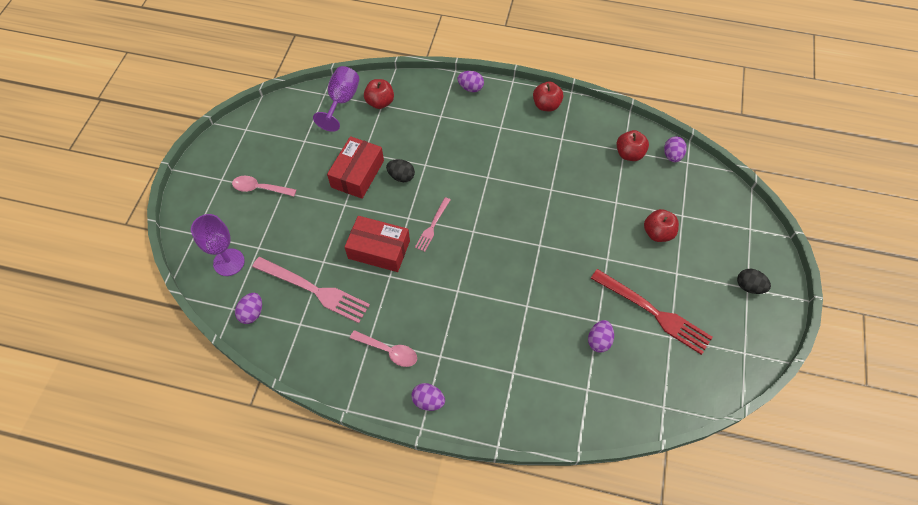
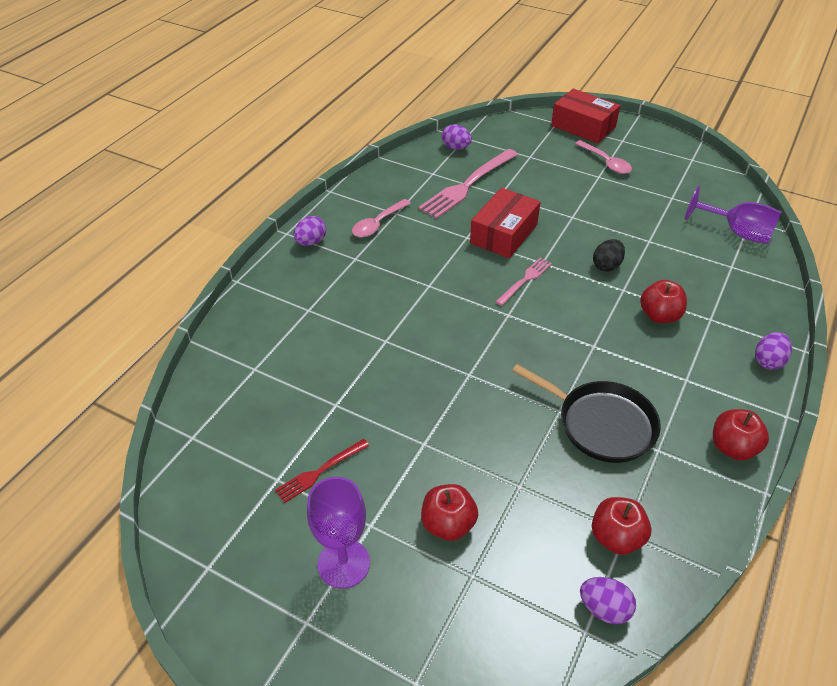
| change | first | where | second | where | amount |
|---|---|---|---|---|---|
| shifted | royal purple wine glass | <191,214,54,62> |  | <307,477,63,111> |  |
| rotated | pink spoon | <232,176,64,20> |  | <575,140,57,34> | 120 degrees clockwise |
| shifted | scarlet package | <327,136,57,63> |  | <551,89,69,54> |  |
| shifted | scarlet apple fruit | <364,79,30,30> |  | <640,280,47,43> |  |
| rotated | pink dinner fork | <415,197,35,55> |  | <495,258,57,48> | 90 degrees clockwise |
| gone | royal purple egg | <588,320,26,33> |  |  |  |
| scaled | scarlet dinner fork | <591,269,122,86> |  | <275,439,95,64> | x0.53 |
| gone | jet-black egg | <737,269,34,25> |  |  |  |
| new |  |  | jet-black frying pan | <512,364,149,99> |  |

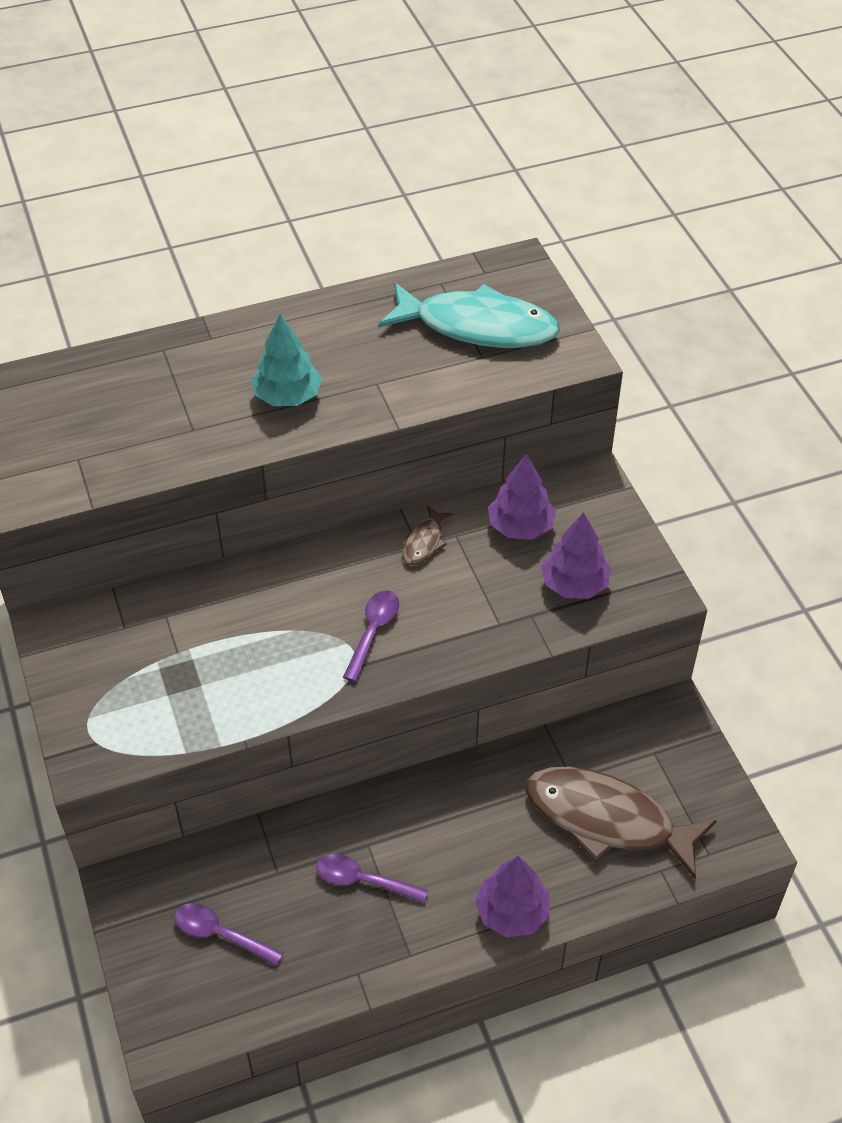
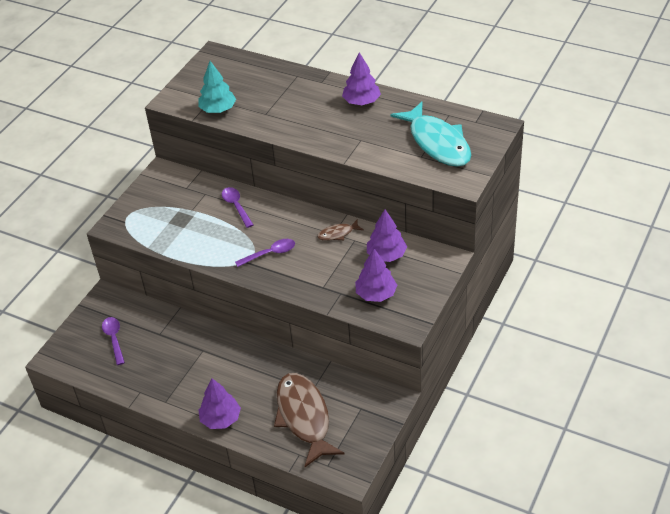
| change | first | where | second | where | amount |
|---|---|---|---|---|---|
| shifted | teal tree | <252,314,70,92> |  | <198,61,38,52> |  |
| shifted | royal purple spoon | <316,854,113,49> |  | <222,187,32,41> |  |
| new |  |  | royal purple tree | <342,52,39,53> |  |

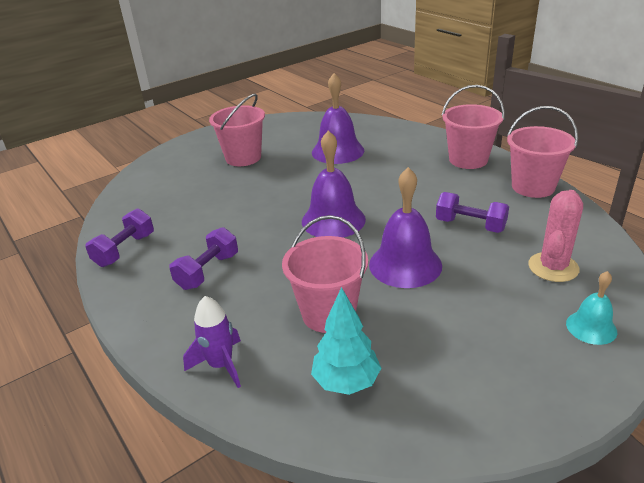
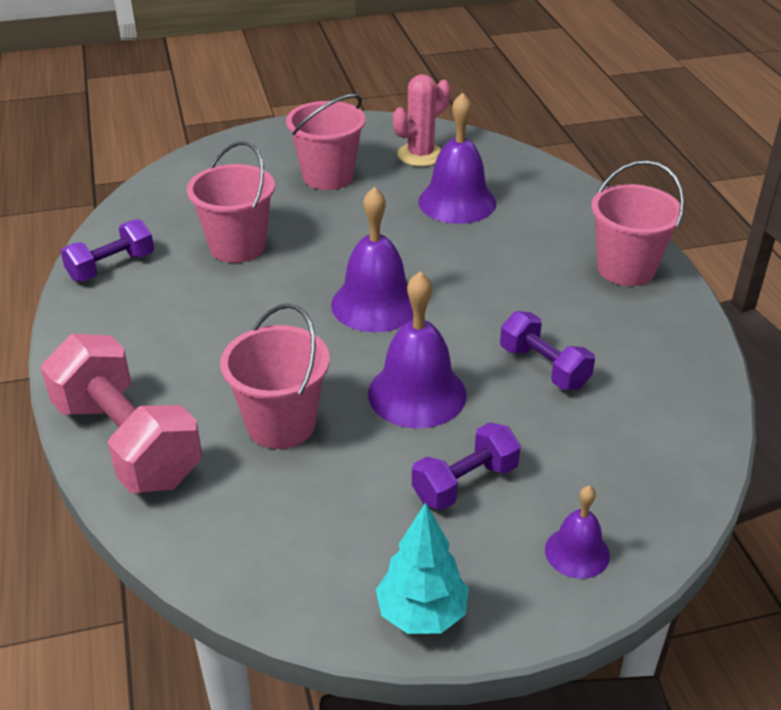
| change | first | where | second | where | amount |
|---|---|---|---|---|---|
| shifted | royal purple free weight | <169,227,69,63> |  | <412,422,109,88> |  |
| swapped | royal purple toy rocket | <183,296,58,92> | pink free weight | <40,334,162,159> |  |
| shifted | teal tree | <311,287,70,108> |  | <376,502,93,132> |  |
| shifted | pink bucket | <507,106,71,92> |  | <187,141,88,122> |  |
| shifted | pink prickly plant | <528,190,55,92> |  | <393,74,58,92> |  |
| repainted | teal hand bell | <566,271,51,74> | royal purple hand bell | <545,486,65,93> |  |

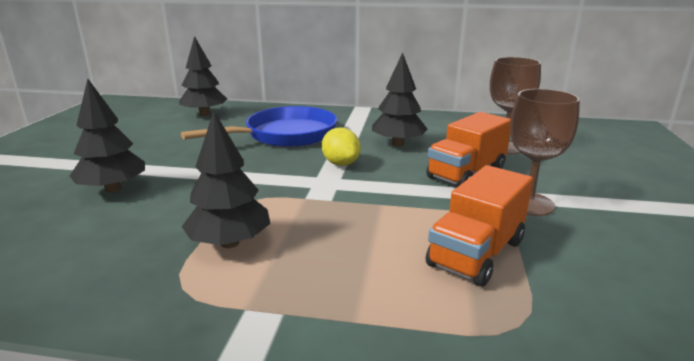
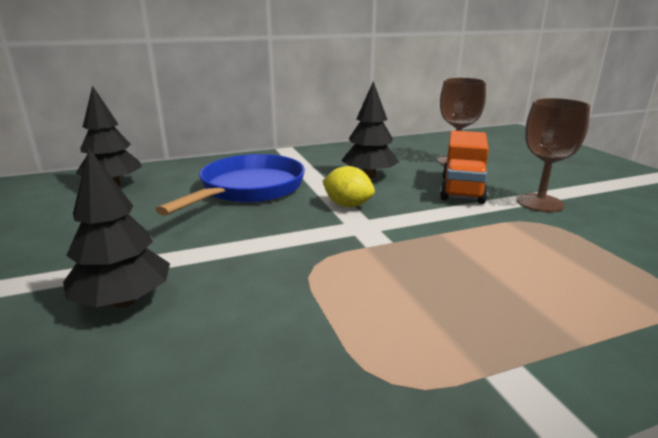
| change | first | where | second | where | amount |
|---|---|---|---|---|---|
| gone | jet-black tree | <182,111,88,137> |  |  |  |
| gone | orange lorry | <426,165,107,121> |  |  |  |

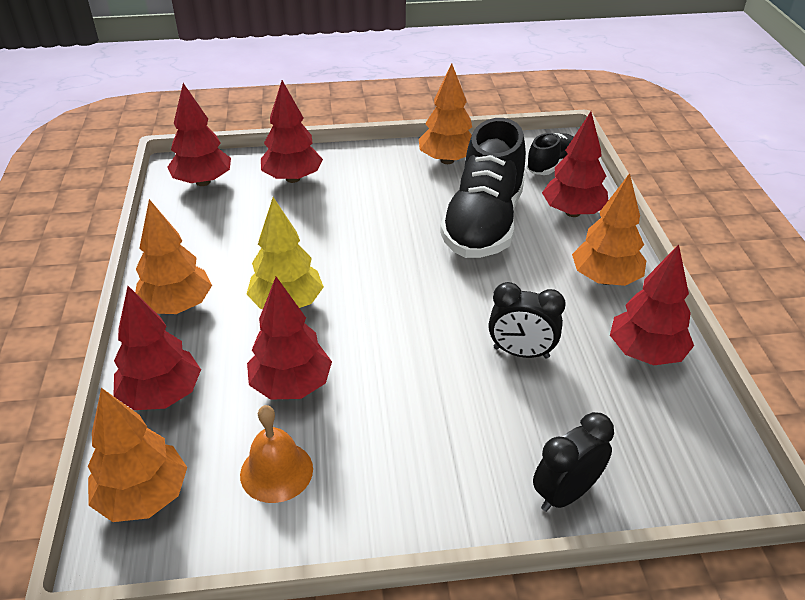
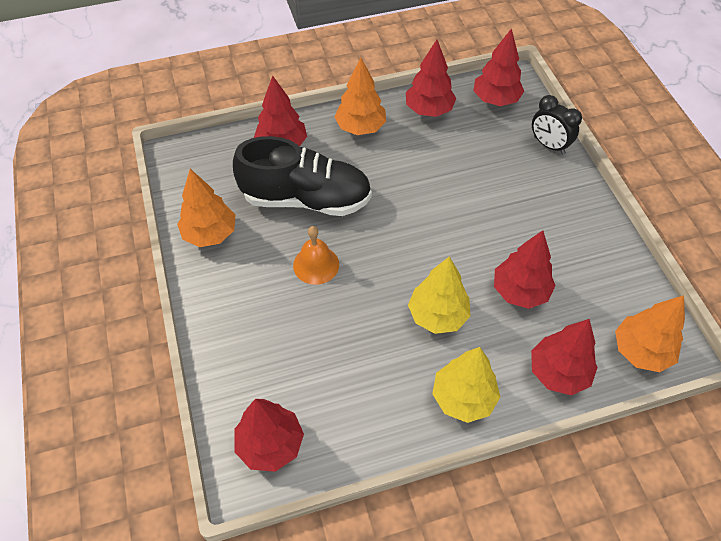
| change | first | where | second | where | amount |
|---|---|---|---|---|---|
| repainted | orange tree | <135,199,77,115> | yellow tree | <432,347,68,76> |  |
| shifted | orange hand bell | <240,405,73,98> |  | <293,226,46,59> |  |
| shifted | scarlet tree | <261,80,62,103> |  | <473,28,51,78> |  |
| gone | jet-black clock | <488,282,78,77> |  |  |  |
| gone | jet-black sneaker | <526,133,48,42> |  |  |  |

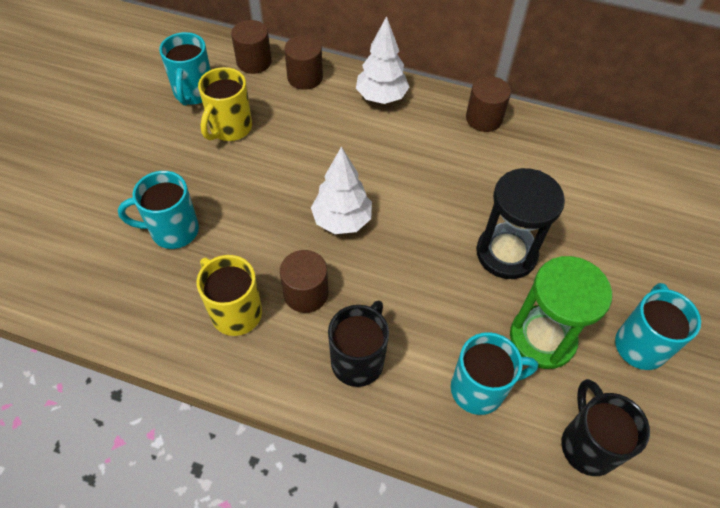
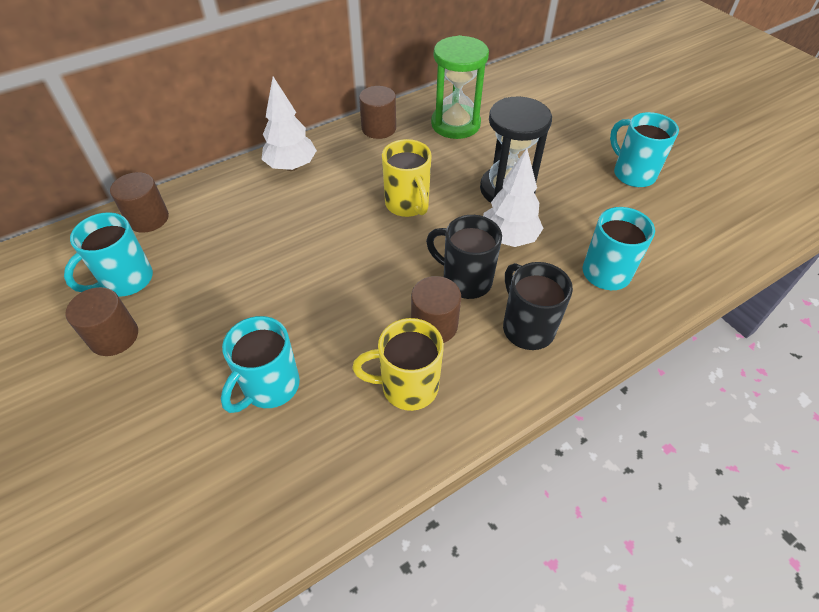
| change | first | where | second | where | amount |
|---|---|---|---|---|---|
| rotated | teal mug | <159,32,52,74> |  | <64,212,89,85> | 90 degrees clockwise |
| shifted | yellow mug | <198,67,54,74> |  | <382,139,50,78> |  |
| shifted | brown solid cylinder | <284,35,39,55> |  | <65,287,73,69> |  |
| shifted | snow-white tree | <311,146,61,88> |  | <483,149,60,98> |  |
| shifted | emerald hourglass | <510,256,102,113> |  | <431,35,58,104> |  |
| shifted | jet-black mug | <561,379,89,97> |  | <426,215,76,84> |  |

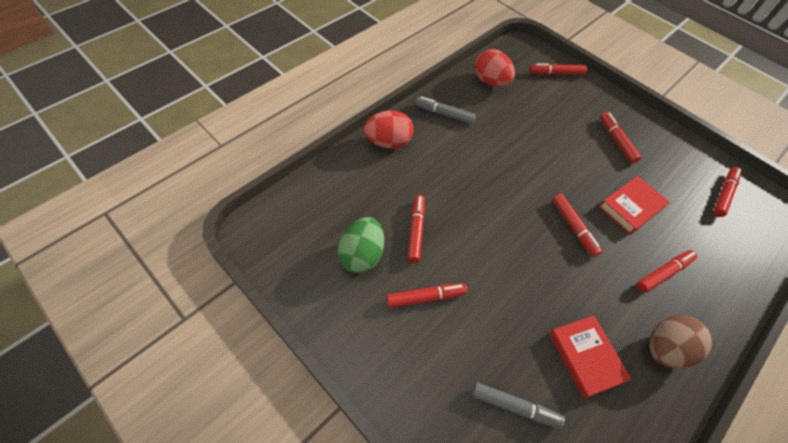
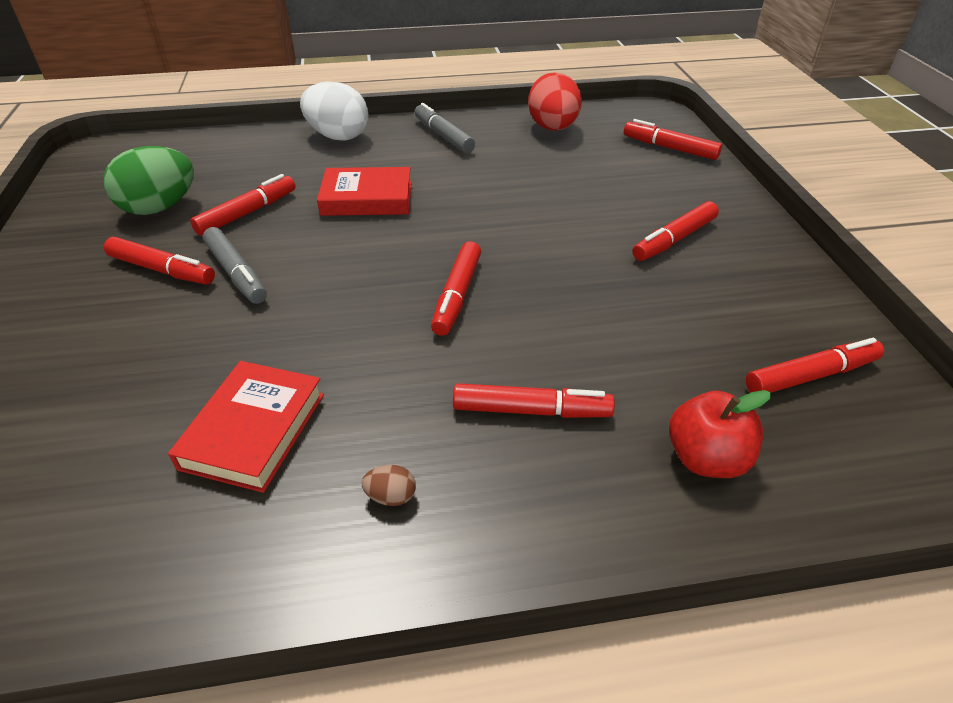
| change | first | where | second | where | amount |
|---|---|---|---|---|---|
| repainted | scarlet egg | <364,110,50,38> | snow-white egg | <300,81,68,60> |  |
| shifted | gray marker pen | <472,382,93,47> |  | <203,227,64,77> |  |
| shifted | scarlet hardback | <599,176,70,58> |  | <317,167,95,49> |  |
| rotated | scarlet marker pen | <600,112,41,52> |  | <633,201,86,60> | 150 degrees counterclockwise |
| scaled | brown egg | <649,315,63,54> |  | <362,465,54,41> | x0.40 |
| new |  |  | scarlet apple fruit | <669,390,102,88> |  |

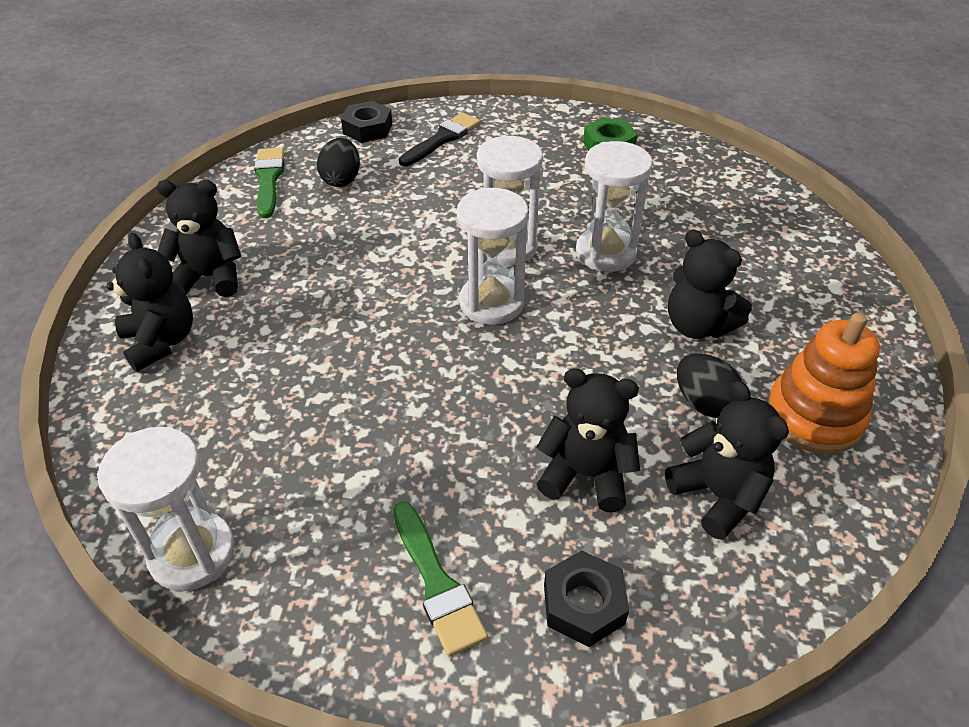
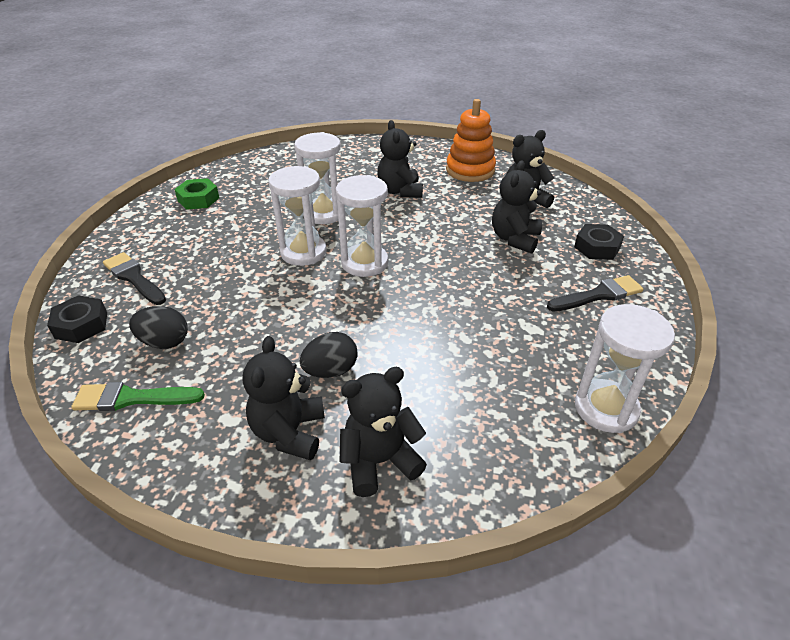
| change | first | where | second | where | amount |
|---|---|---|---|---|---|
| repainted | emerald paint brush | <393,502,95,155> | jet-black paint brush | <547,275,97,37> |  |
| rotated | jet-black teddy bear | <668,229,84,110> |  | <377,120,46,78> | 120 degrees clockwise |
| shifted | jet-black egg | <677,353,65,65> |  | <300,332,57,46> |  |

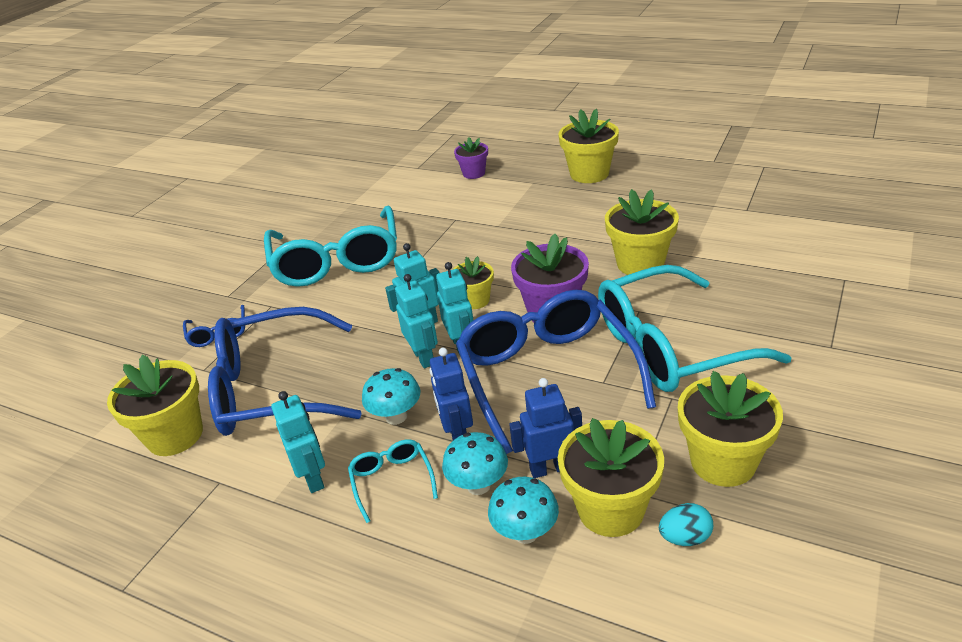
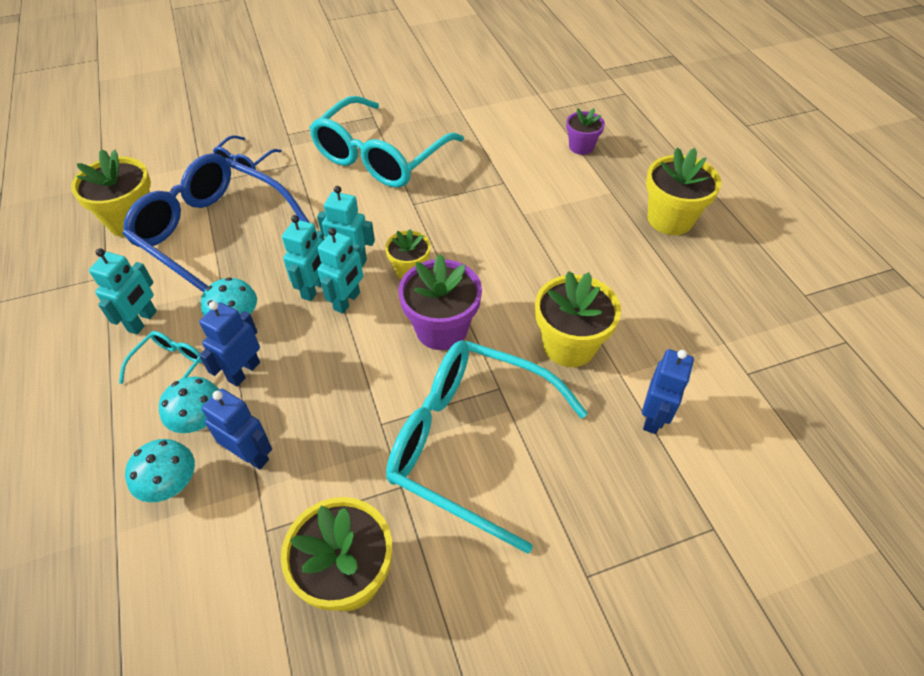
| change | first | where | second | where | amount |
|---|---|---|---|---|---|
| gone | royal blue spectacles | <456,290,200,164> |  |  |  |
| gone | yellow flower pot | <558,418,106,119> |  |  |  |
| gone | teal egg | <659,503,54,43> |  |  |  |
| new |  |  | royal blue robot figure | <642,349,52,85> |  |

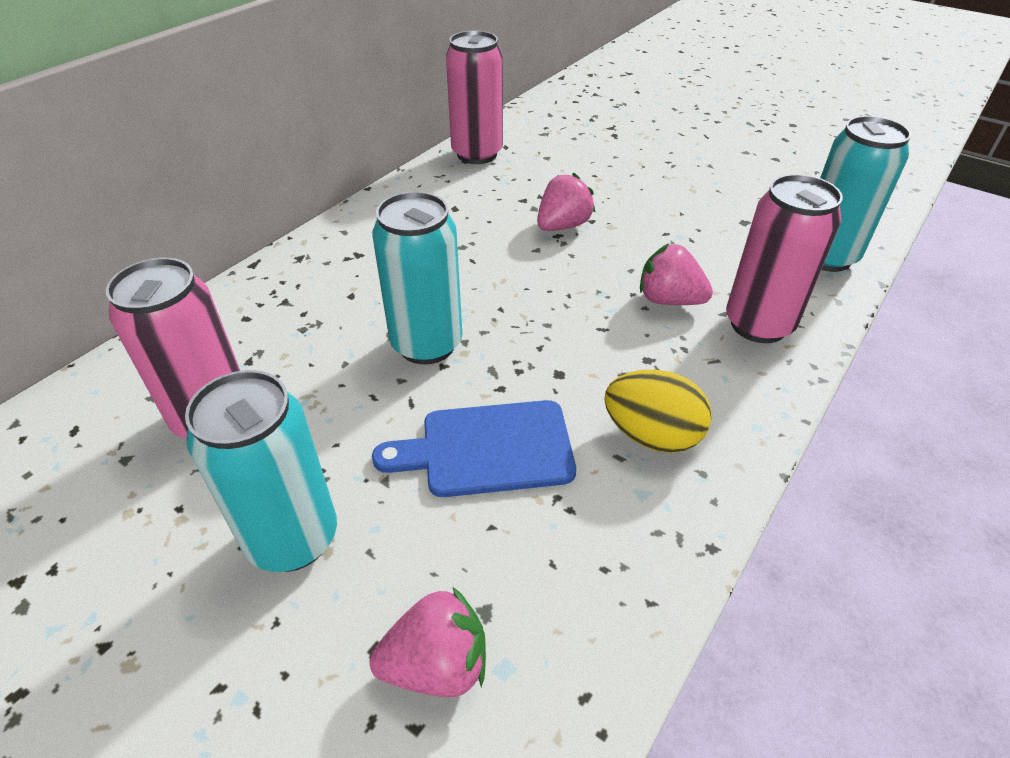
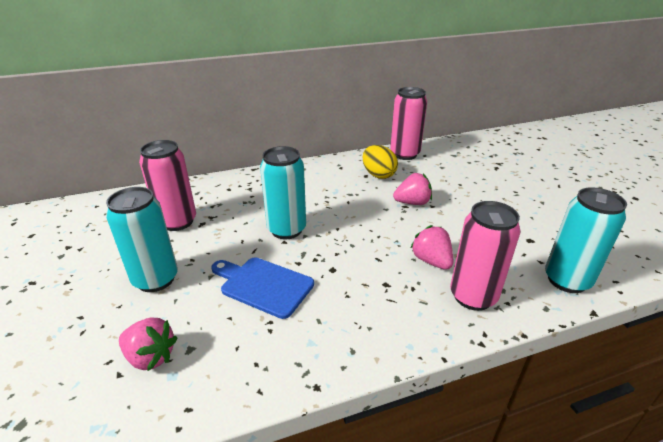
| change | first | where | second | where | amount |
|---|---|---|---|---|---|
| shifted | yellow egg | <604,370,108,83> |  | <362,145,36,34> |  |

